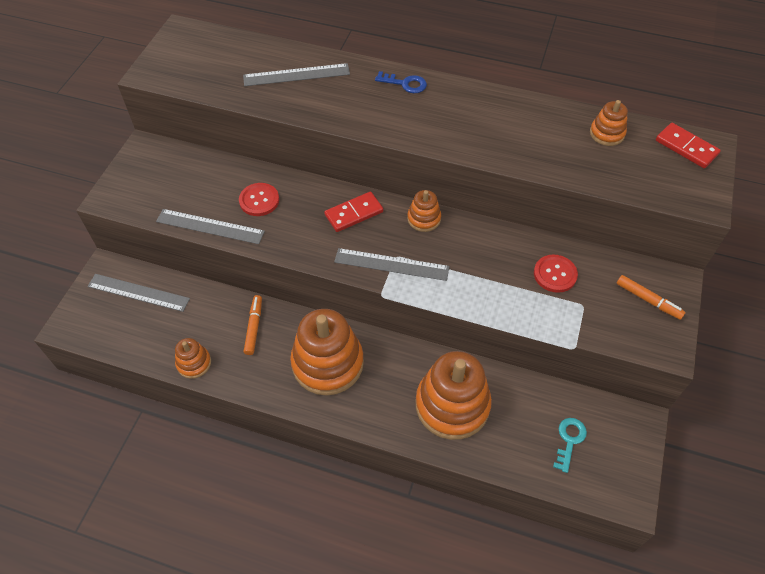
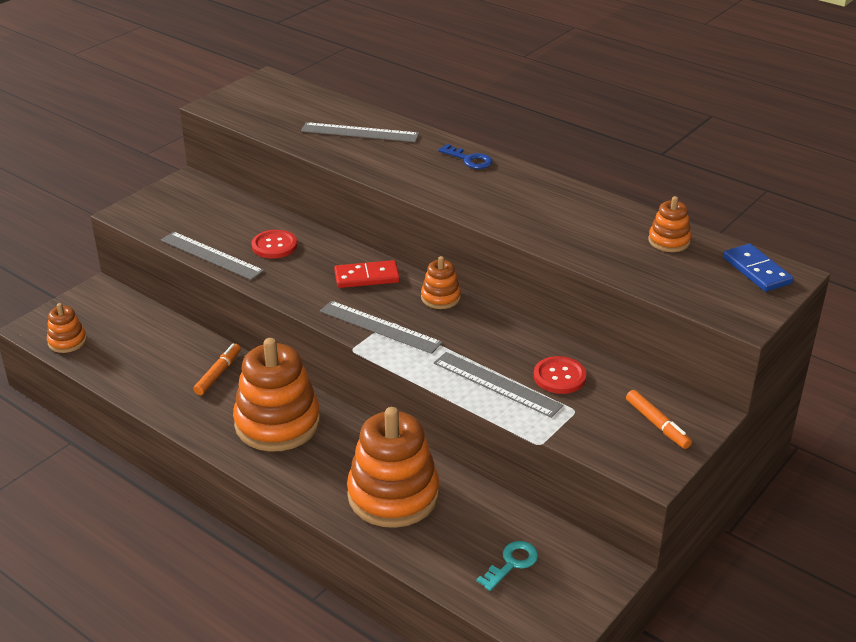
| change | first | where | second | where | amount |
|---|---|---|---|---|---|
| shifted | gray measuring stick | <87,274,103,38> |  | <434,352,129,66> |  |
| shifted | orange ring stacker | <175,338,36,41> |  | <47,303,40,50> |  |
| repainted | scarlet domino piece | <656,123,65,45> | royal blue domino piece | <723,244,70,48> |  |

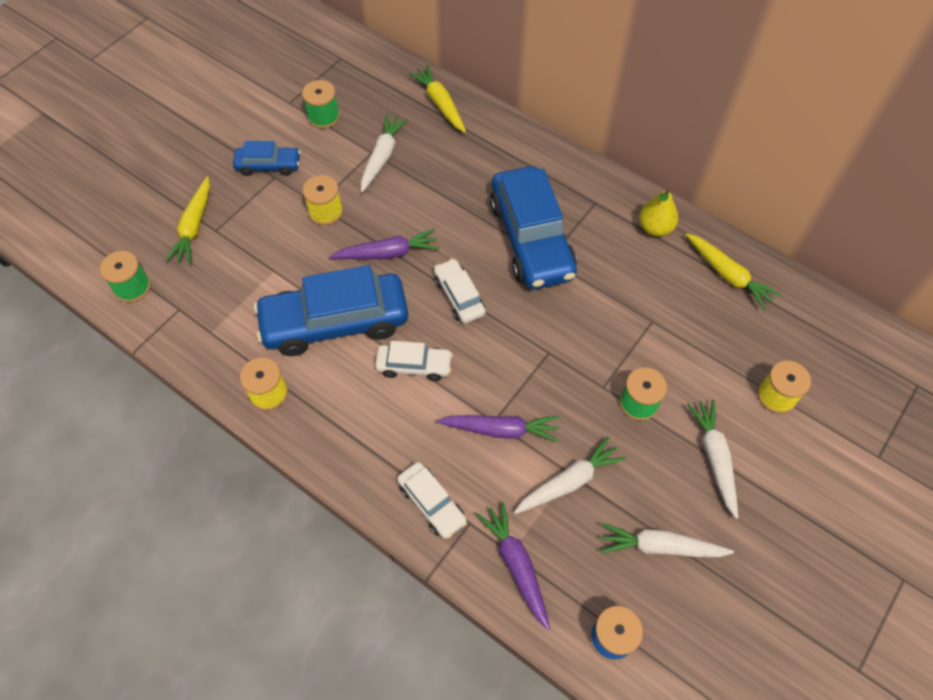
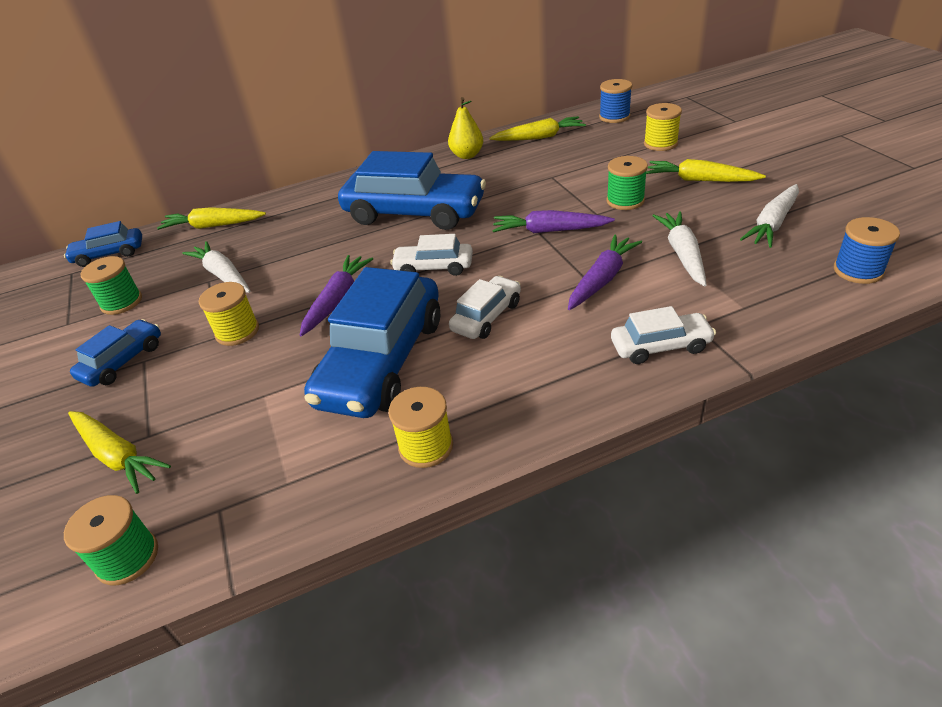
| change | first | where | second | where | amount |
|---|---|---|---|---|---|
| shifted | royal purple root vegetable | <476,502,74,128> |  | <492,210,123,23> |  |
| repainted | snow-white root vegetable | <687,399,51,120> | yellow root vegetable | <646,159,120,23> |  |
| new |  |  | royal blue car | <64,221,78,46> |  |
| new |  |  | royal blue bobbin | <599,79,33,44> |  |

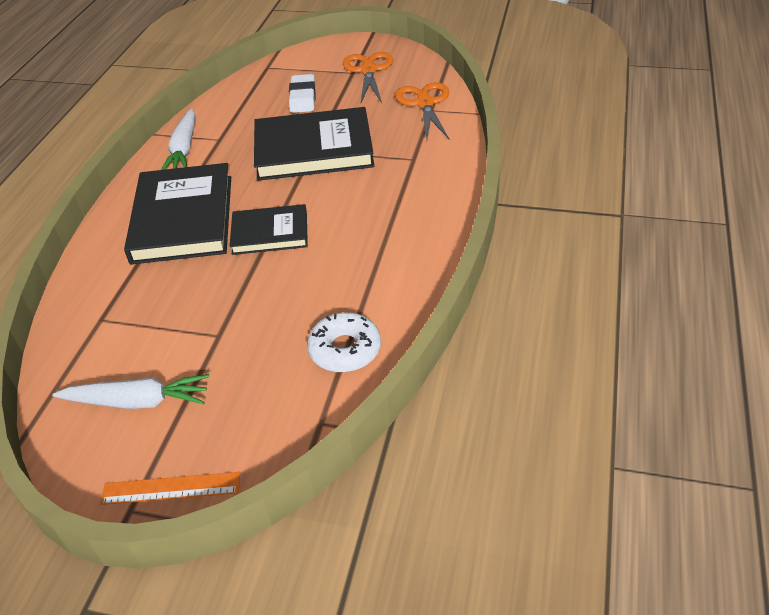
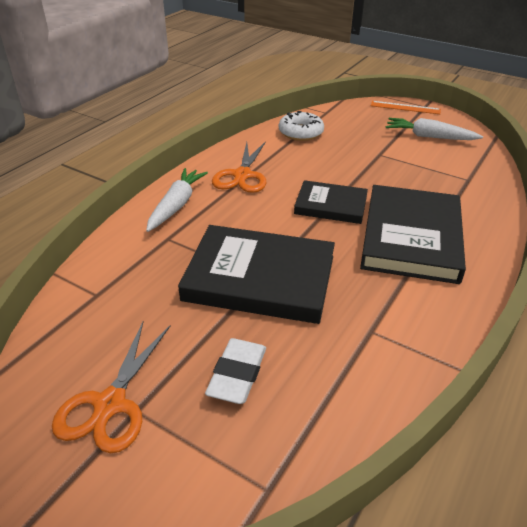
| change | first | where | second | where | amount |
|---|---|---|---|---|---|
| shifted | snow-white root vegetable | <161,108,34,62> |  | <146,168,62,64> |  |
| shifted | orange shears | <395,82,54,57> |  | <212,141,54,52> |  |

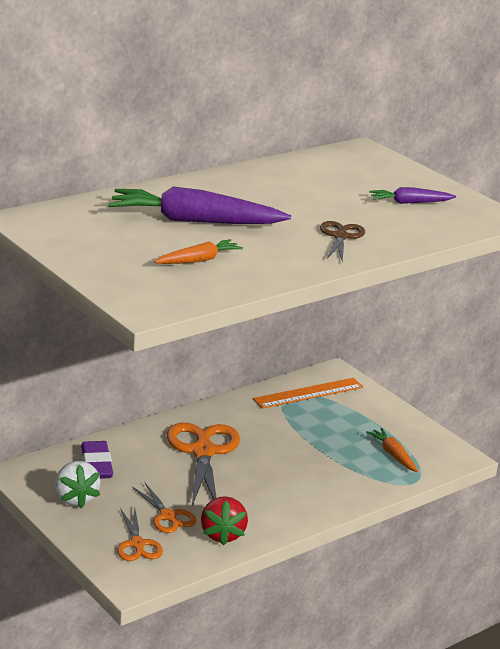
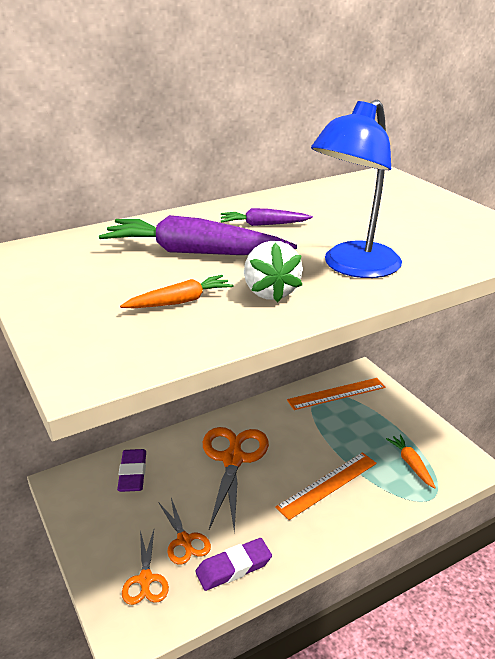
| change | first | where | second | where | amount |
|---|---|---|---|---|---|
| shifted | snow-white toy strawberry | <55,461,46,47> |  | <244,241,59,62> |  |
| swapped | scarlet toy strawberry | <201,496,47,50> | royal purple gum eraser | <195,538,77,53> |  |
| swapped | brown shears | <320,221,45,41> | royal blue reading lamp | <311,99,91,179> |  |
| shifted | royal purple root vegetable | <369,187,87,17> |  | <221,208,92,18> |  |
| new |  |  | orange measuring stick | <275,452,102,68> |  |

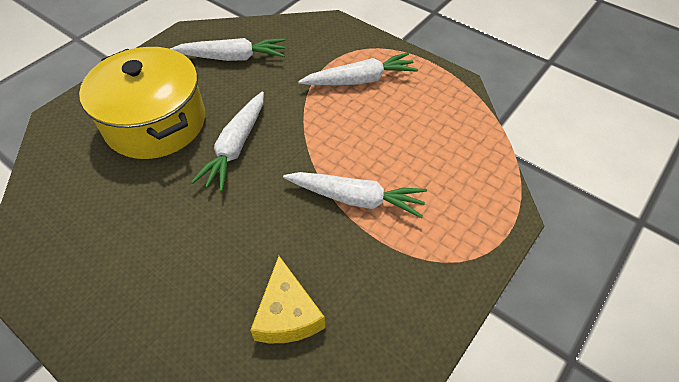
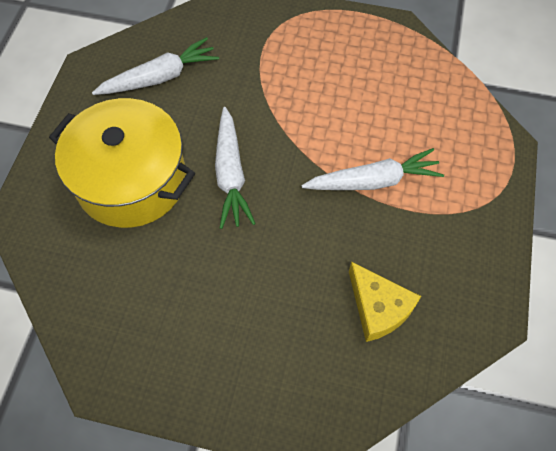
| change | first | where | second | where | amount |
|---|---|---|---|---|---|
| gone | snow-white root vegetable | <298,53,120,32> |  |  |  |

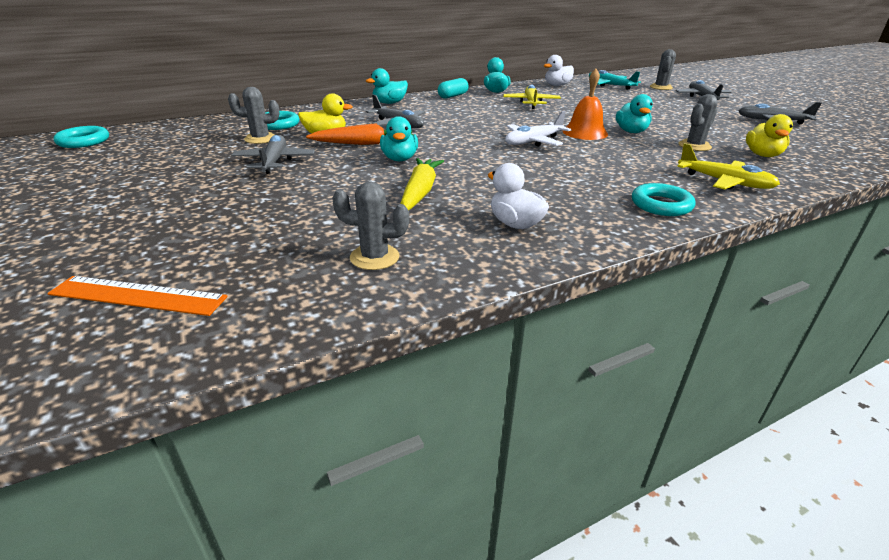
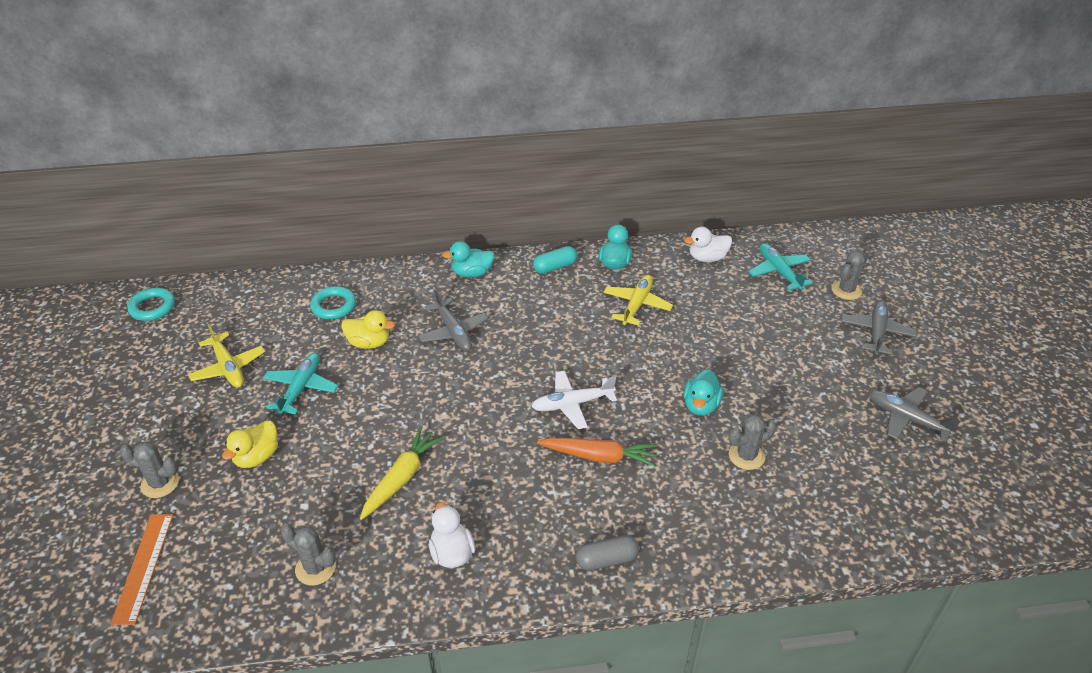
| change | first | where | second | where | amount |
|---|---|---|---|---|---|
| rotated | orange measuring stick | <47,276,181,40> |  | <111,514,62,111> | 60 degrees clockwise |
| shifted | gray prickly plant | <228,87,51,57> |  | <120,441,59,57> |  |
| repainted | gray toy plane | <231,135,84,39> | teal toy plane | <263,353,75,62> |  |
| shifted | orange root vegetable | <306,123,108,22> |  | <537,438,120,29> |  |
| gone | teal rubber duck | <380,116,38,45> |  |  |  |
| gone | orange hand bell | <563,69,45,71> |  |  |  |
| swapped | teal hoop | <632,183,63,33> | gray capsule | <576,535,63,36> |  |
| shifted | yellow toy plane | <677,143,103,46> |  | <188,324,77,64> |  |
| shifted | yellow rubber duck | <746,114,47,43> |  | <222,421,56,47> |  |

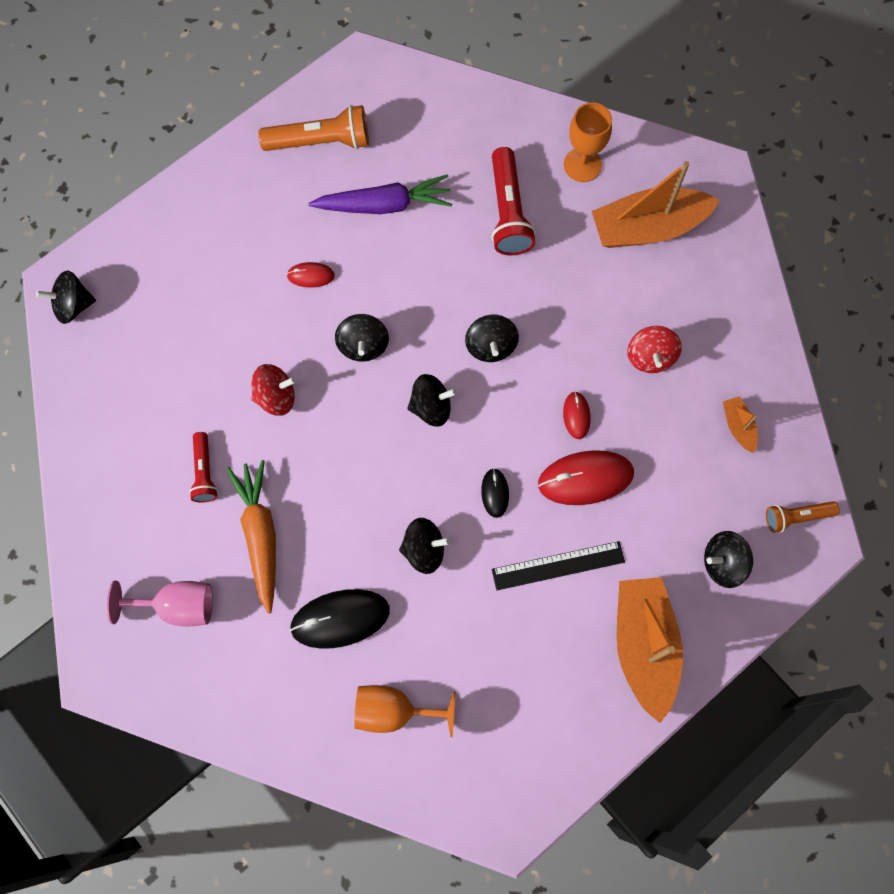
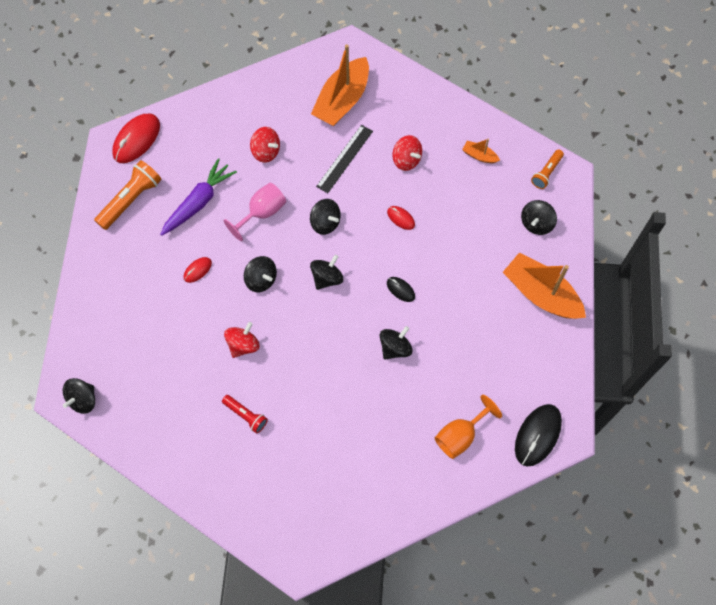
| change | first | where | second | where | amount |
|---|---|---|---|---|---|
| shifted | pink wine glass | <107,581,106,45> |  | <224,183,62,58> |  |
| gone | orange root vegetable | <226,460,50,154> |  |  |  |
| shifted | jet-black computer mouse | <290,589,100,60> |  | <515,404,47,62> |  |
| swapped | scarlet flashlight | <491,147,45,108> | scarlet toy top | <250,127,30,36> |  |
| shifted | jet-black measuring stick | <492,541,133,49> |  | <316,125,57,68> |  |
| shifted | scarlet computer mouse | <538,450,96,55> |  | <112,113,48,50> |  |
| gone | orange wine glass | <564,102,48,80> |  |  |  |

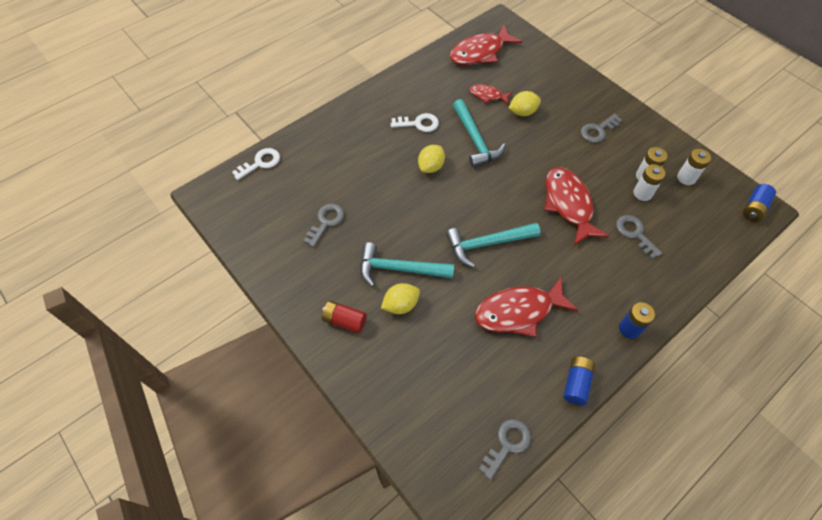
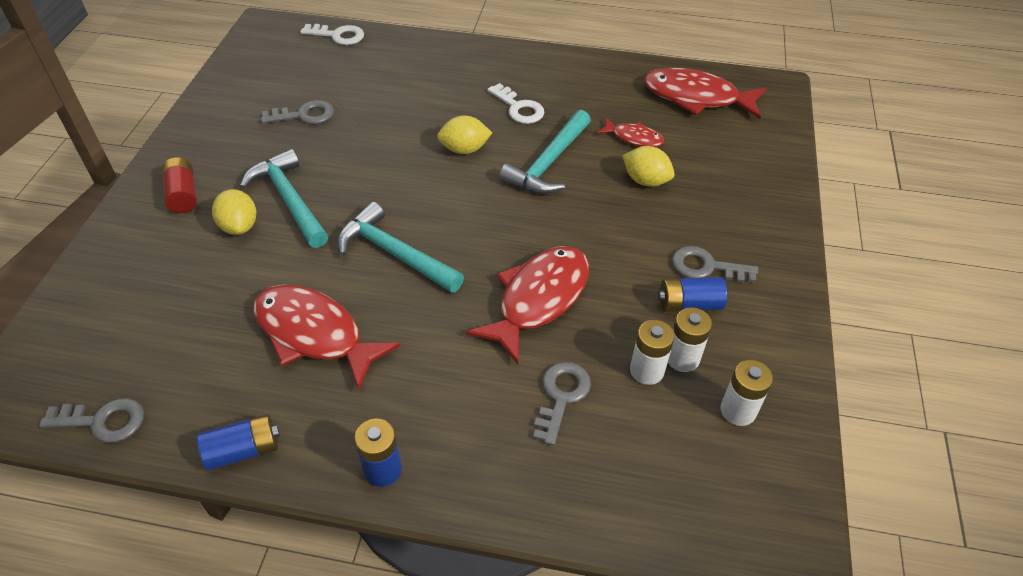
| change | first | where | second | where | amount |
|---|---|---|---|---|---|
| rotated | yellow lemon | <381,283,39,31> |  | <212,189,44,46> | 45 degrees clockwise |
| rotated | scarlet fish | <470,84,42,20> |  | <596,118,68,29> | 135 degrees clockwise |
| shifted | royal blue AA battery | <743,184,33,37> |  | <658,277,69,35> |  |

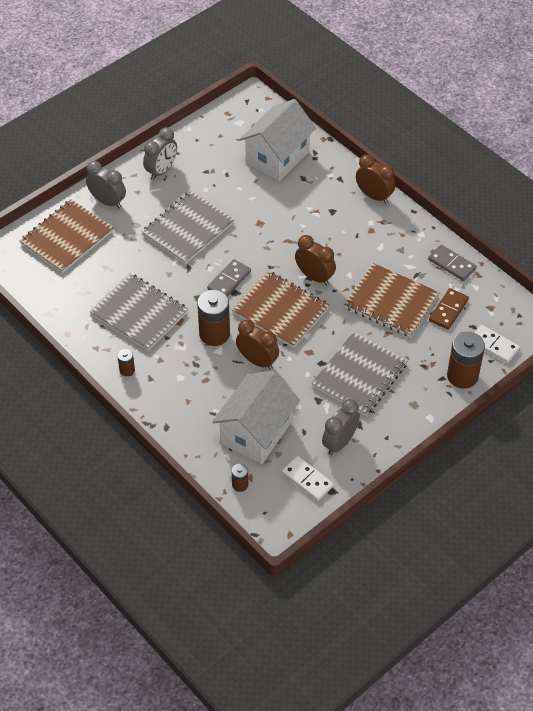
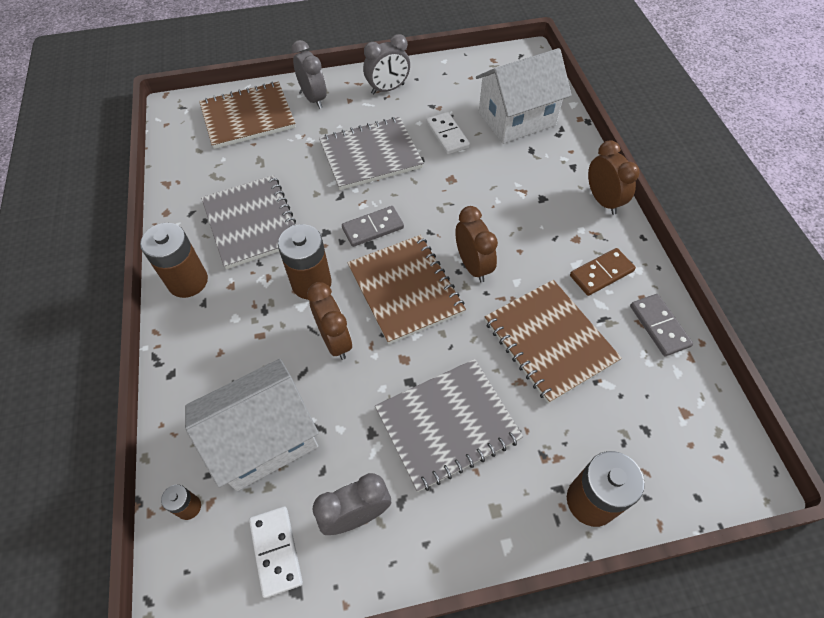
| change | first | where | second | where | amount |
|---|---|---|---|---|---|
| scaled | brown AA battery | <117,349,18,27> |  | <140,223,68,75> | x2.03 |
| shifted | brown domino piece | <429,288,40,42> |  | <570,248,66,48> |  |
| shifted | snow-white domino piece | <474,325,46,38> |  | <427,112,43,42> |  |

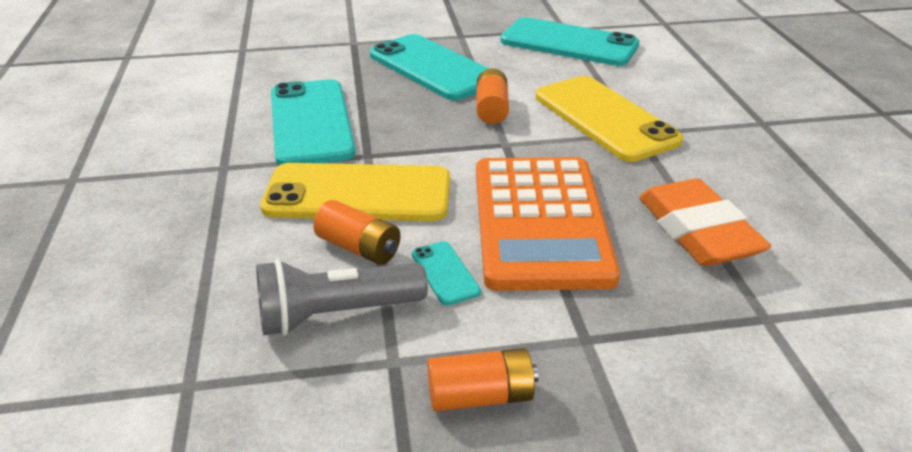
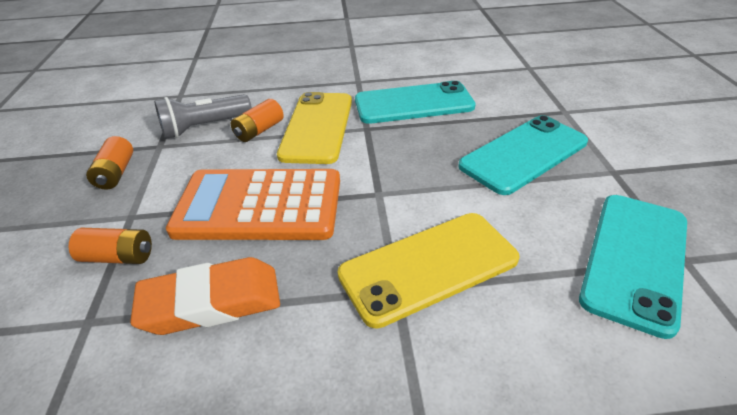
| change | first | where | second | where | amount |
|---|---|---|---|---|---|
| rotated | gray flashlight | <256,259,172,77> |  | <154,94,98,45> | 105 degrees counterclockwise |
| gone | teal phone | <412,241,69,64> |  |  |  |
| shifted | orange AA battery | <476,68,33,56> |  | <69,228,83,36> |  |

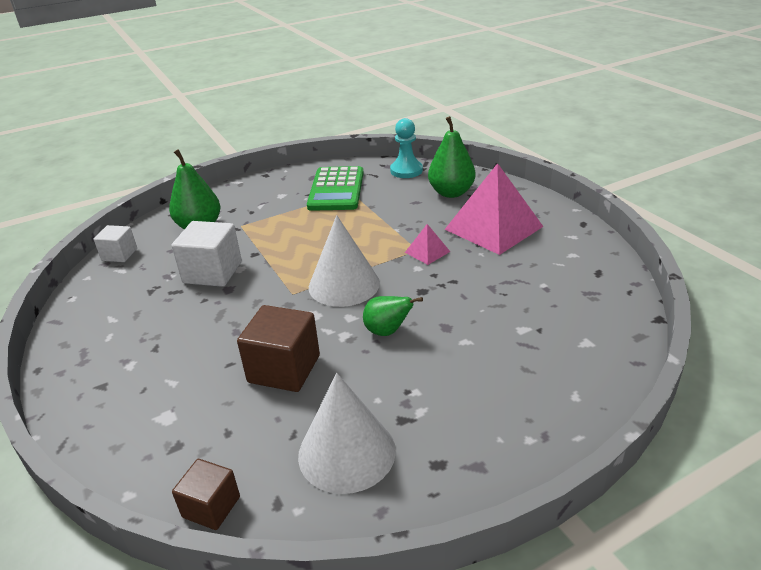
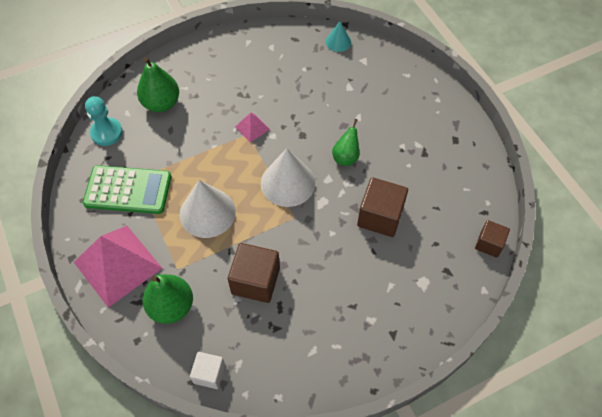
| change | first | where | second | where | amount |
|---|---|---|---|---|---|
| repainted | snow-white cube | <172,221,70,66> | brown cube | <228,243,52,60> |  |
| shifted | snow-white cone shape | <298,373,98,121> |  | <180,180,56,58> |  |
| shifted | pink pyramid shape | <445,163,99,92> |  | <74,226,88,82> |  |
| new |  |  | teal cone shape | <326,21,25,31> |  |

